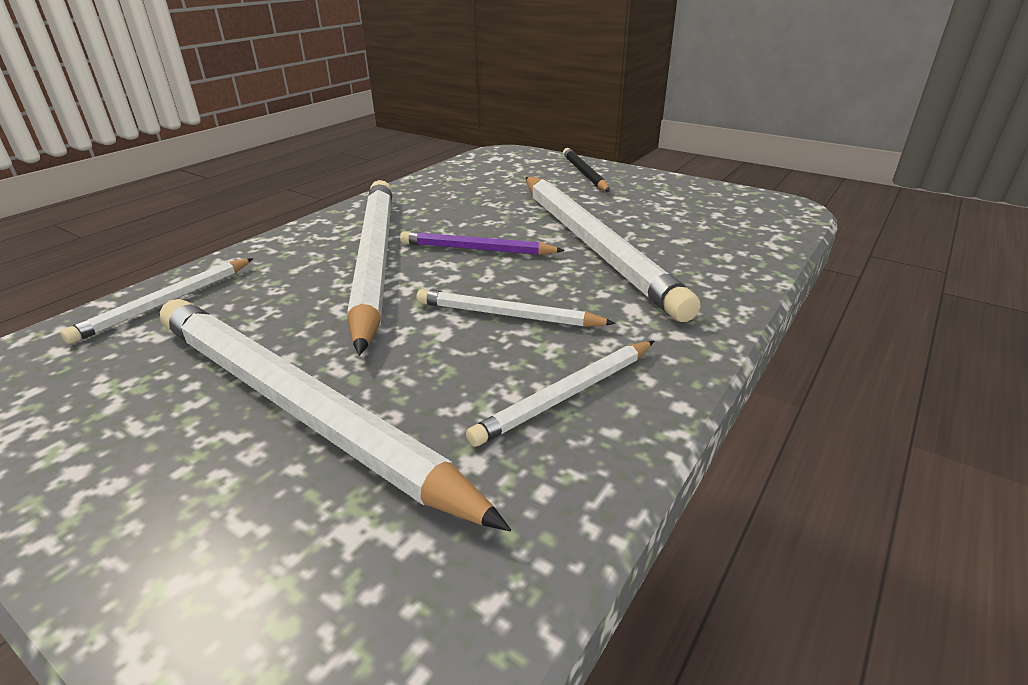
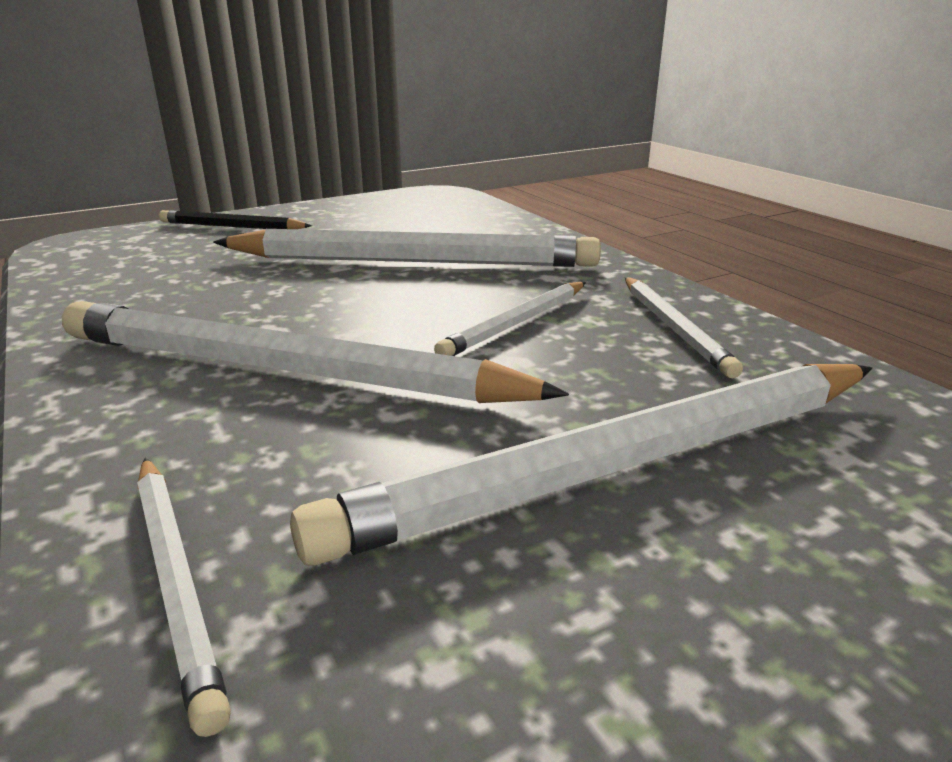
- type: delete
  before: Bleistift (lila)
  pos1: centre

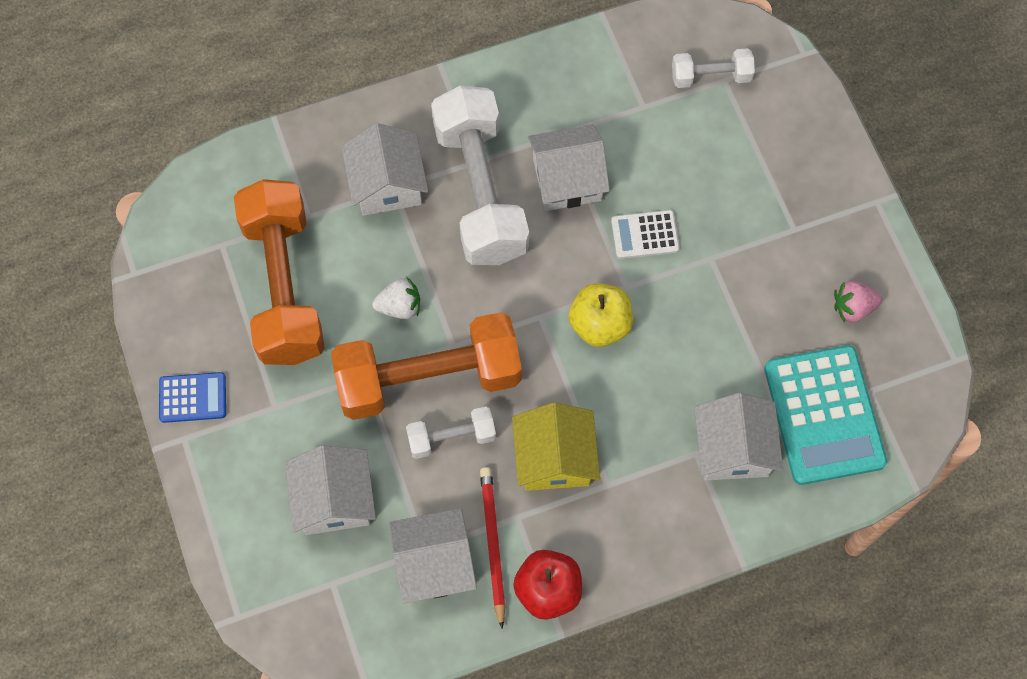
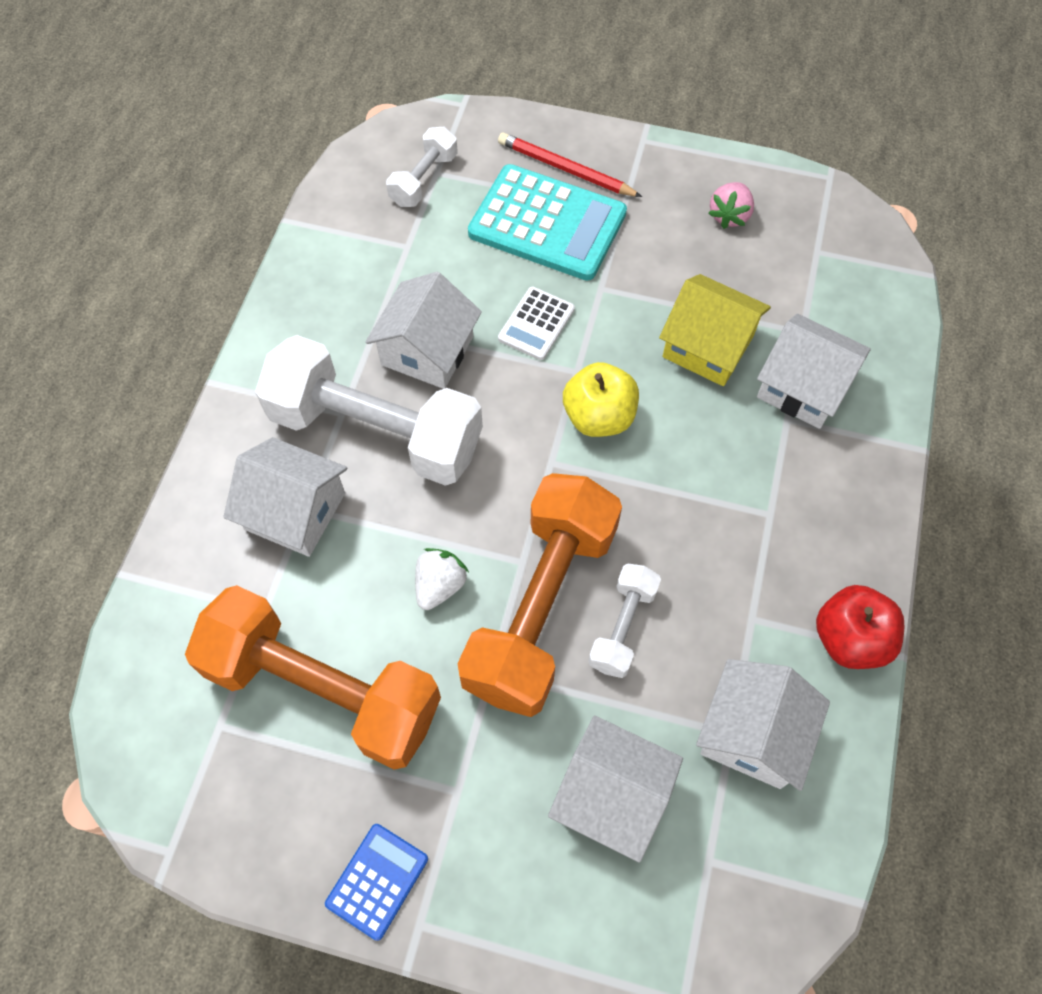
- type: move
  before: Taschenrechner (türkis)
  pos1: middle right
  pos2: top centre
- type: move
  before: Bleistift (rot)
  pos1: bottom centre
  pos2: top centre
- type: move
  before: Haus (gelb)
  pos1: centre
  pos2: top right

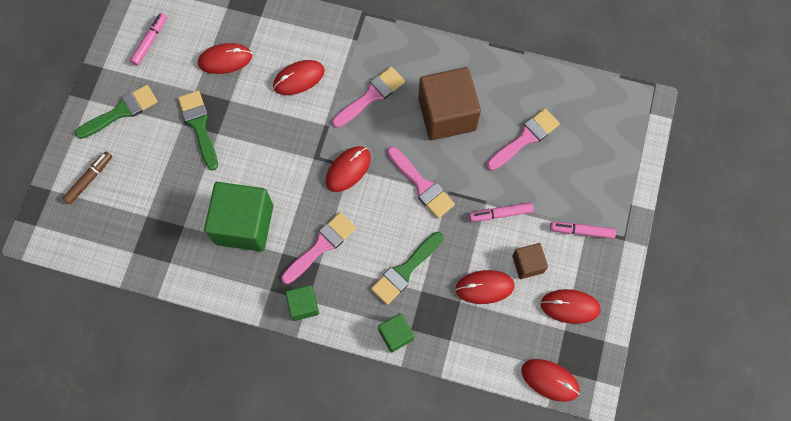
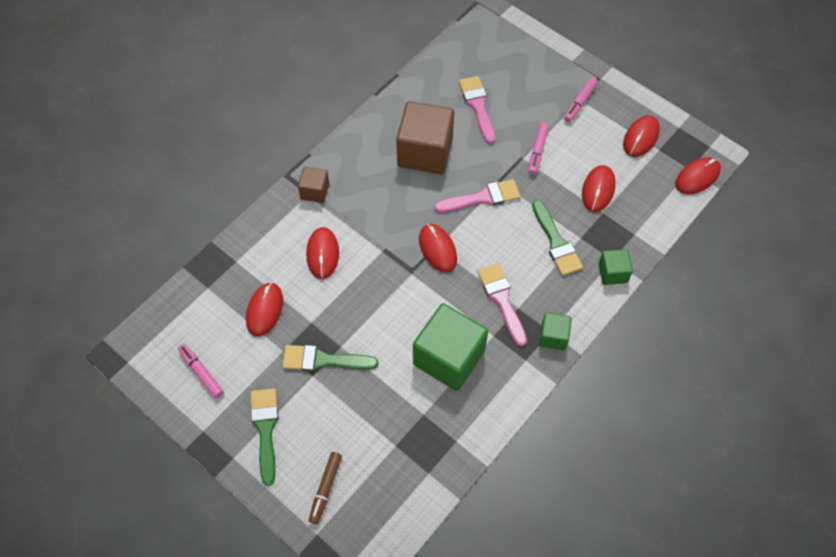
- type: move
  before: Kubus (braun) (2nd from left in the first image)
  after: Kubus (braun) (1st from left)
  pos1: middle right
  pos2: top centre
- type: rotate
  before: Filzstift (braun)
  pos1: middle left
  pos2: bottom centre
  turn: -135
- type: delete
  before: Pinsel (rosa) (2nd from left)
  pos1: top centre

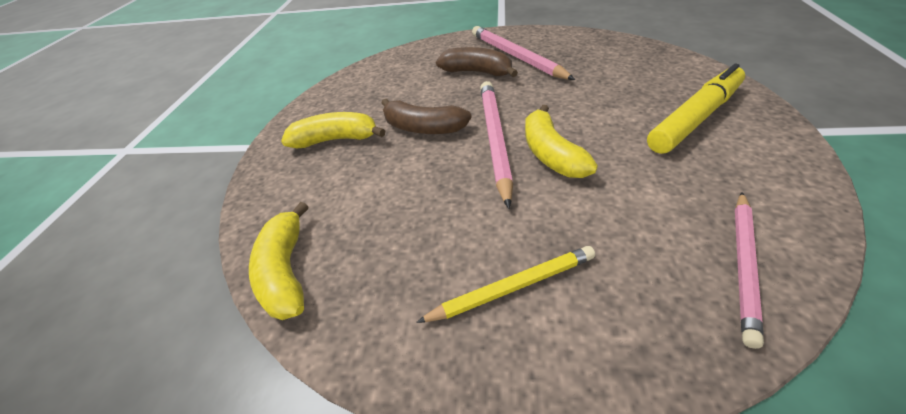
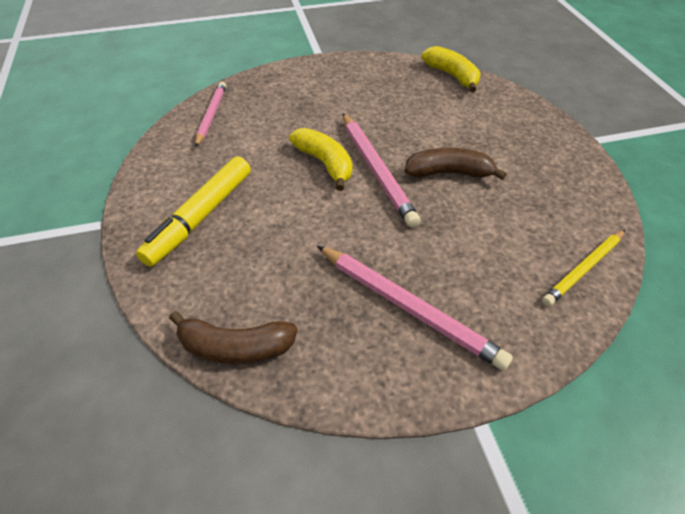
- type: move
  before: Banane (braun) (2nd from left in the first image)
  after: Banane (braun) (1st from left)
  pos1: top centre
  pos2: centre
- type: move
  before: Bleistift (gelb)
  pos1: bottom centre
  pos2: middle right
- type: delete
  before: Banane (gelb) (2nd from left)
  pos1: top centre

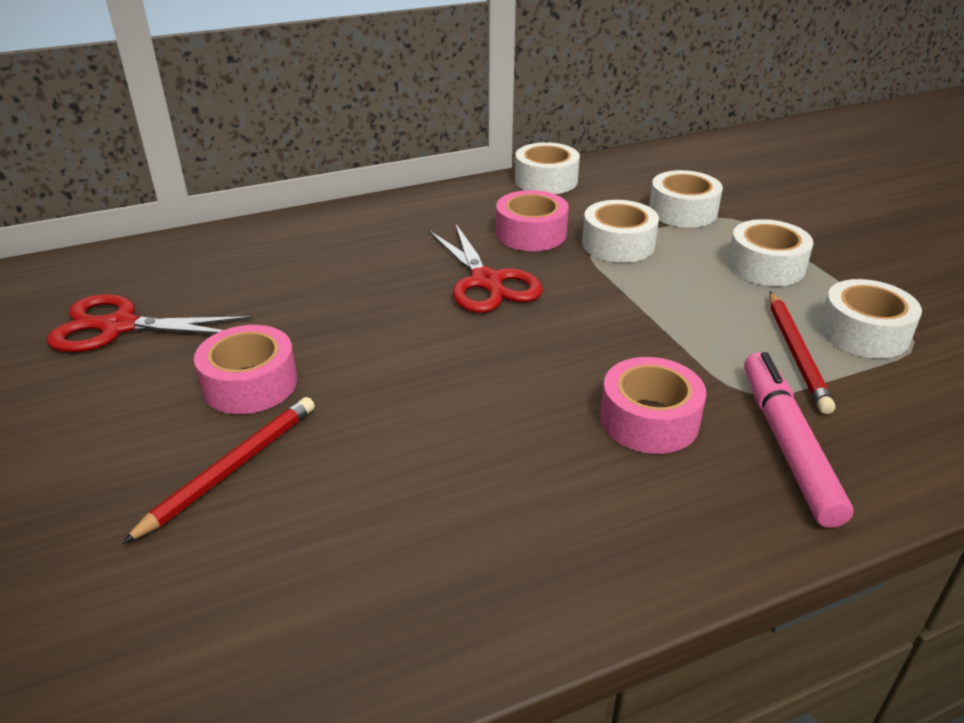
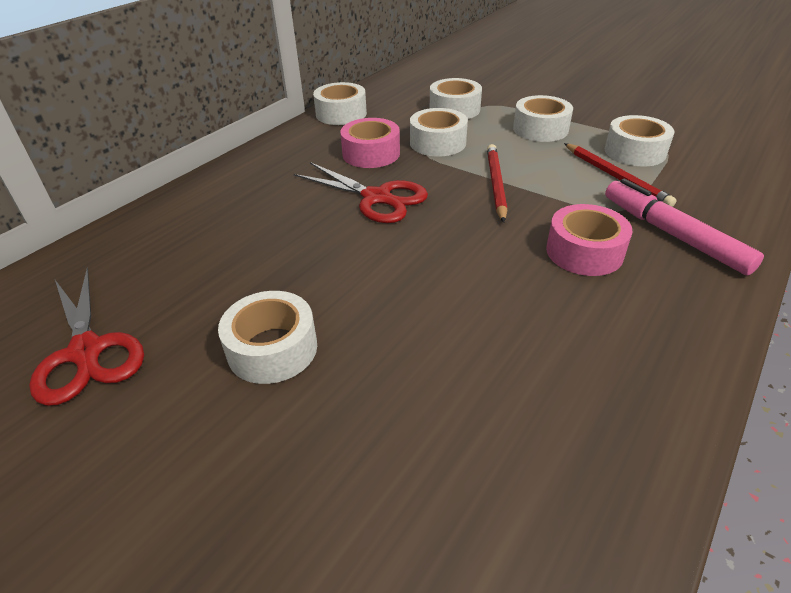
- type: rotate
  before: Schere (rot) (1st from left)
  pos1: middle left
  pos2: middle left
  turn: -90
- type: recolor
  before: Klebeband (rosa) (1st from left)
  after: Klebeband (weiß) (1st from left)
  pos1: middle left
  pos2: centre
- type: move
  before: Bleistift (rot) (1st from left)
  pos1: middle left
  pos2: top centre

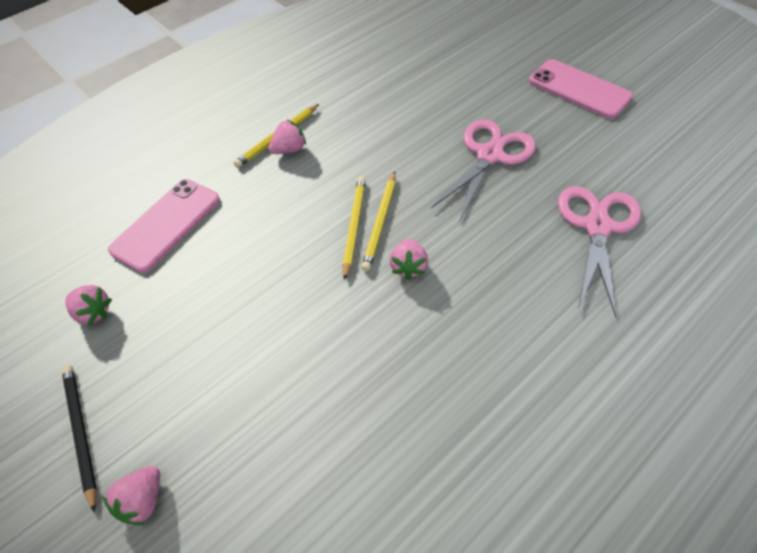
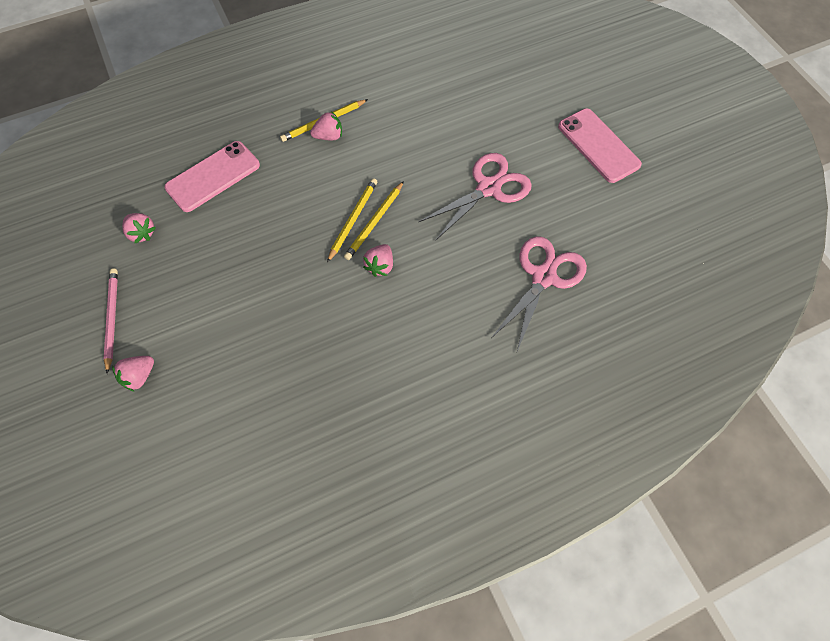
- type: recolor
  before: Bleistift (schwarz)
  after: Bleistift (rosa)
  pos1: bottom left
  pos2: middle left

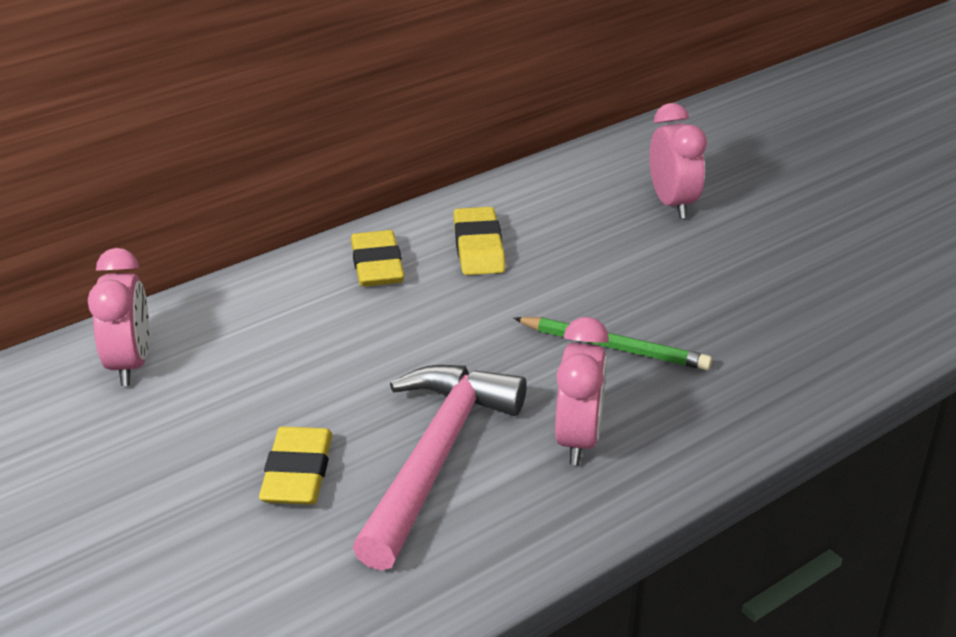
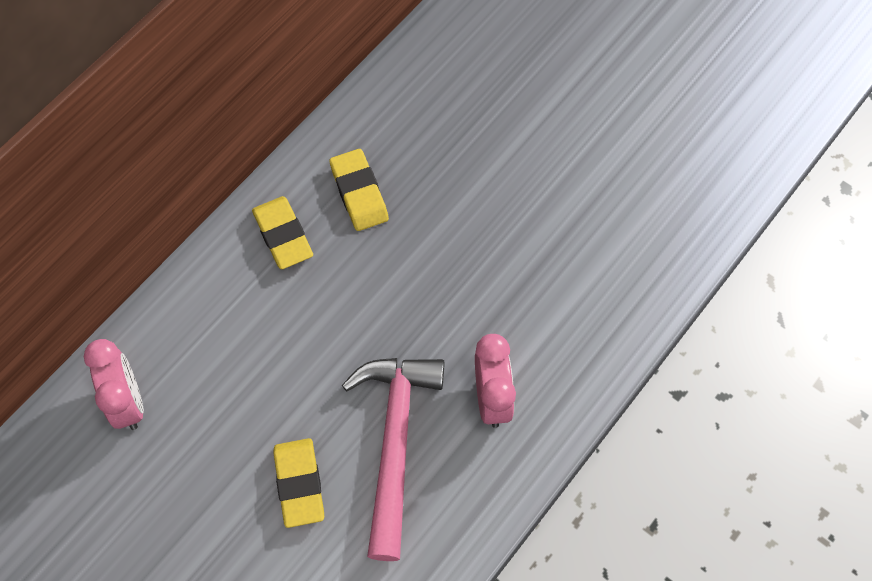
- type: delete
  before: Bleistift (grün)
  pos1: centre
- type: delete
  before: Wecker (rosa) (3rd from left)
  pos1: top right

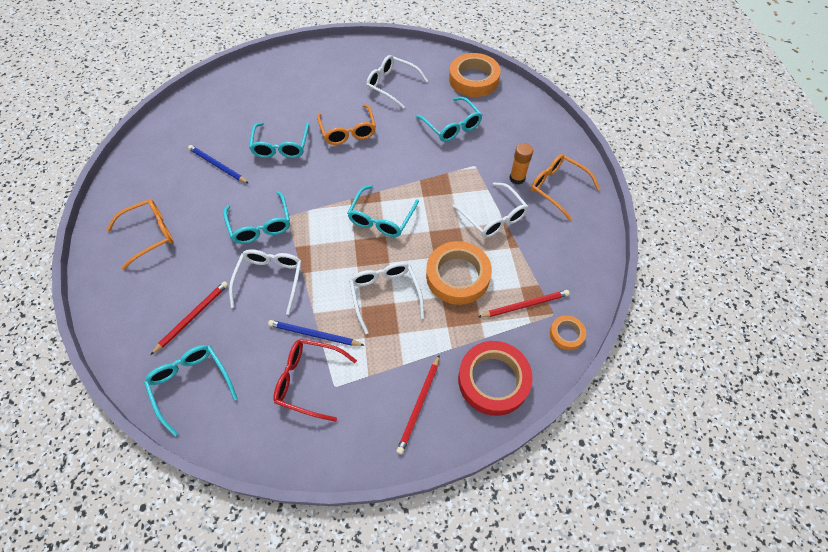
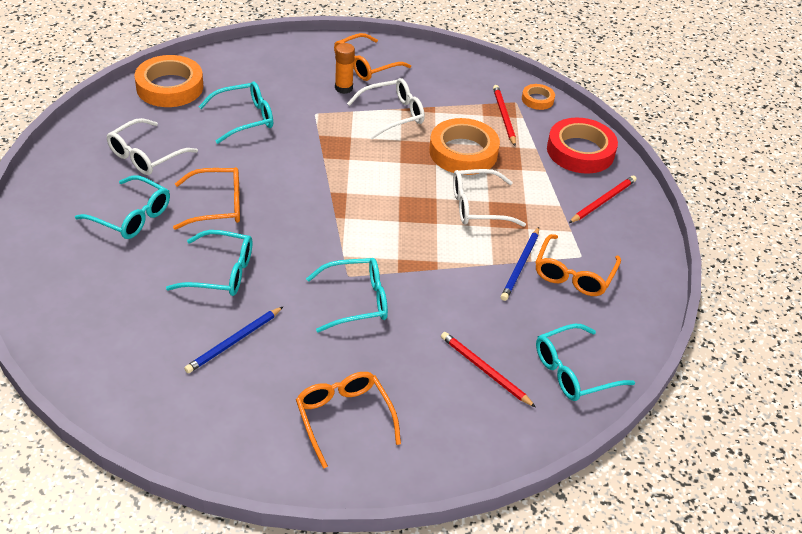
- type: move
  before: Brille (türkis) (4th from left in the first image)
  after: Brille (türkis) (1st from left)
  pos1: centre
  pos2: middle left
- type: recolor
  before: Brille (rot)
  after: Brille (orange) (4th from left)
  pos1: bottom centre
  pos2: middle right
- type: rotate
  before: Bleistift (rot) (2nd from left in the first image)
  pos1: bottom centre
  pos2: middle right
  turn: -75
- type: delete
  before: Brille (weiß) (1st from left)
  pos1: middle left

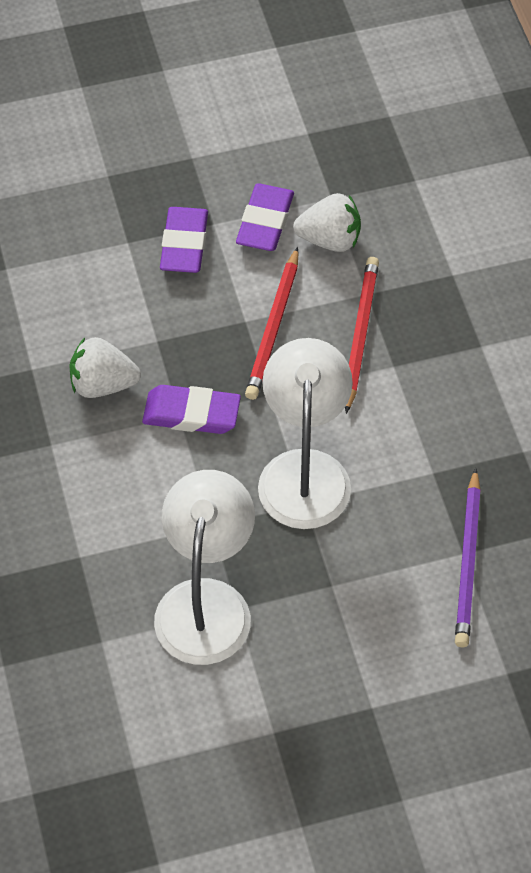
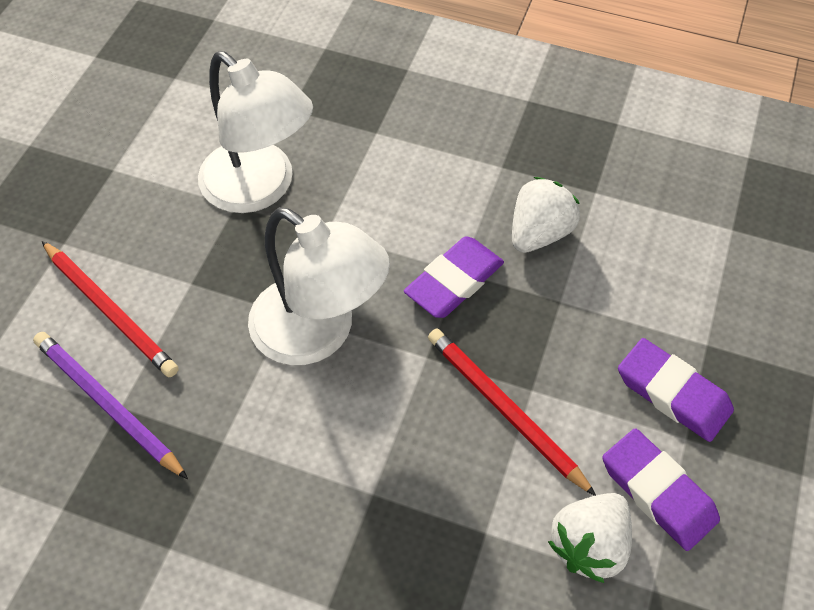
- type: move
  before: Bleistift (rot) (2nd from left in the first image)
  after: Bleistift (rot) (1st from left)
  pos1: middle right
  pos2: middle left

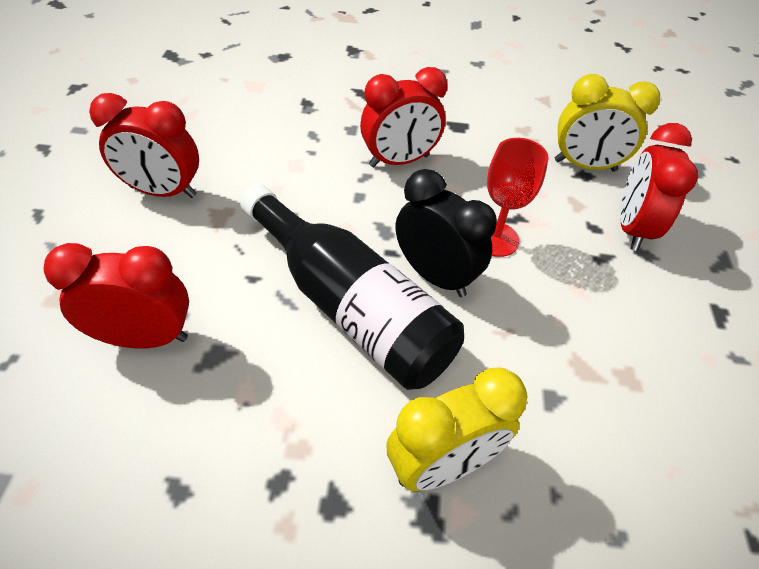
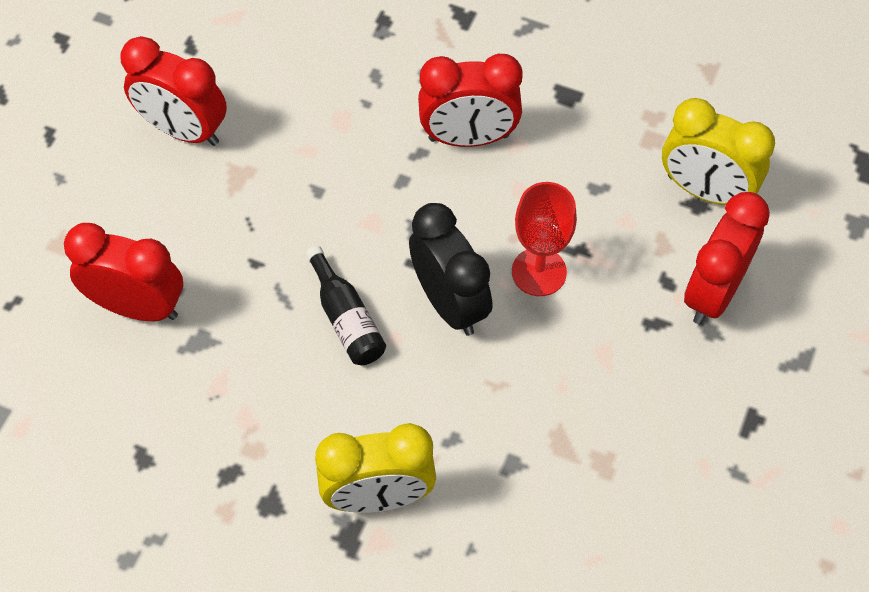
- type: resize
  before: Flasche (schwarz)
  pos1: centre
  pos2: centre
  scale: 0.46

